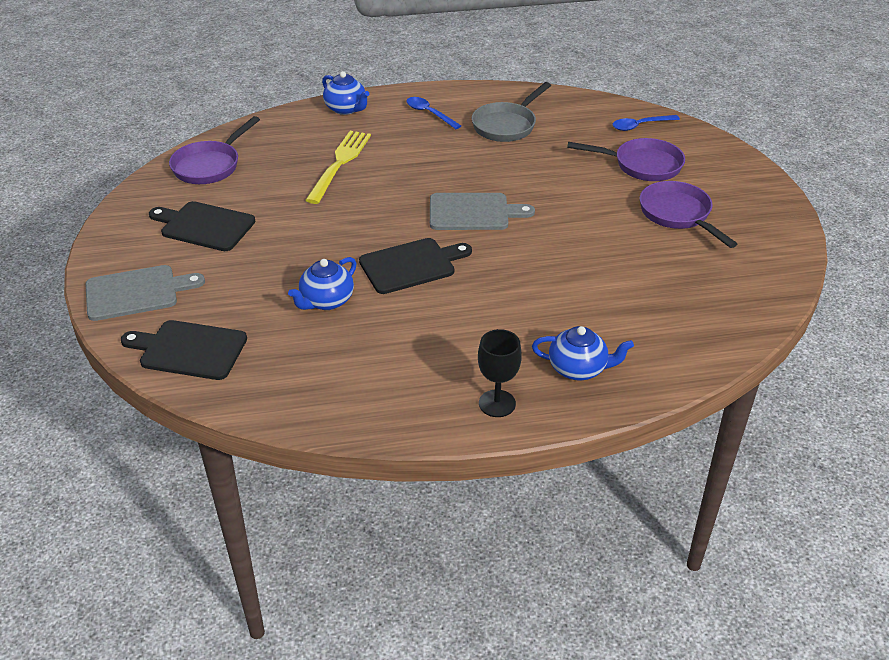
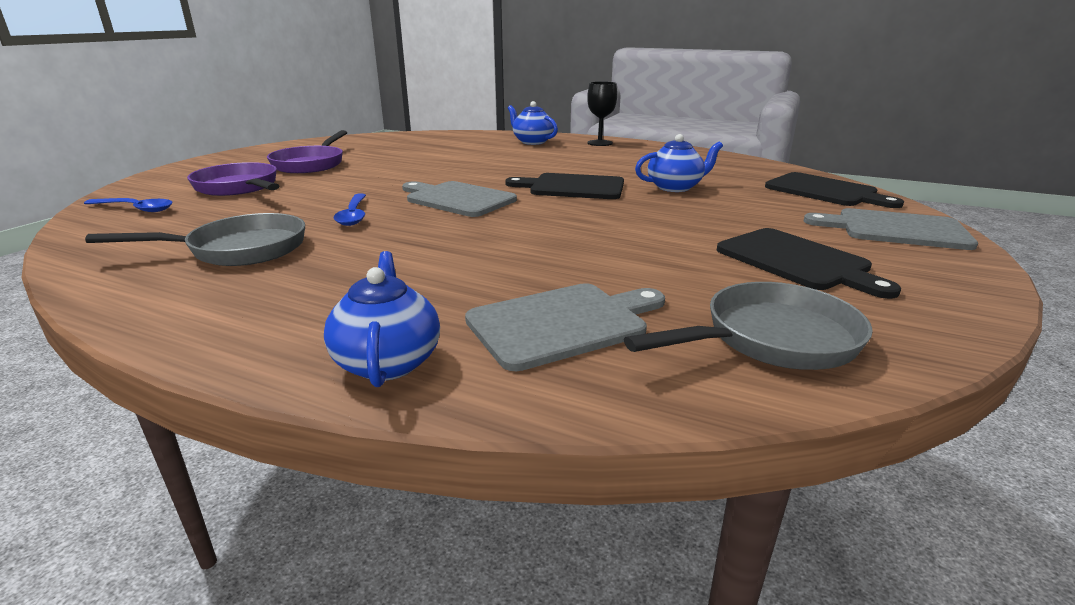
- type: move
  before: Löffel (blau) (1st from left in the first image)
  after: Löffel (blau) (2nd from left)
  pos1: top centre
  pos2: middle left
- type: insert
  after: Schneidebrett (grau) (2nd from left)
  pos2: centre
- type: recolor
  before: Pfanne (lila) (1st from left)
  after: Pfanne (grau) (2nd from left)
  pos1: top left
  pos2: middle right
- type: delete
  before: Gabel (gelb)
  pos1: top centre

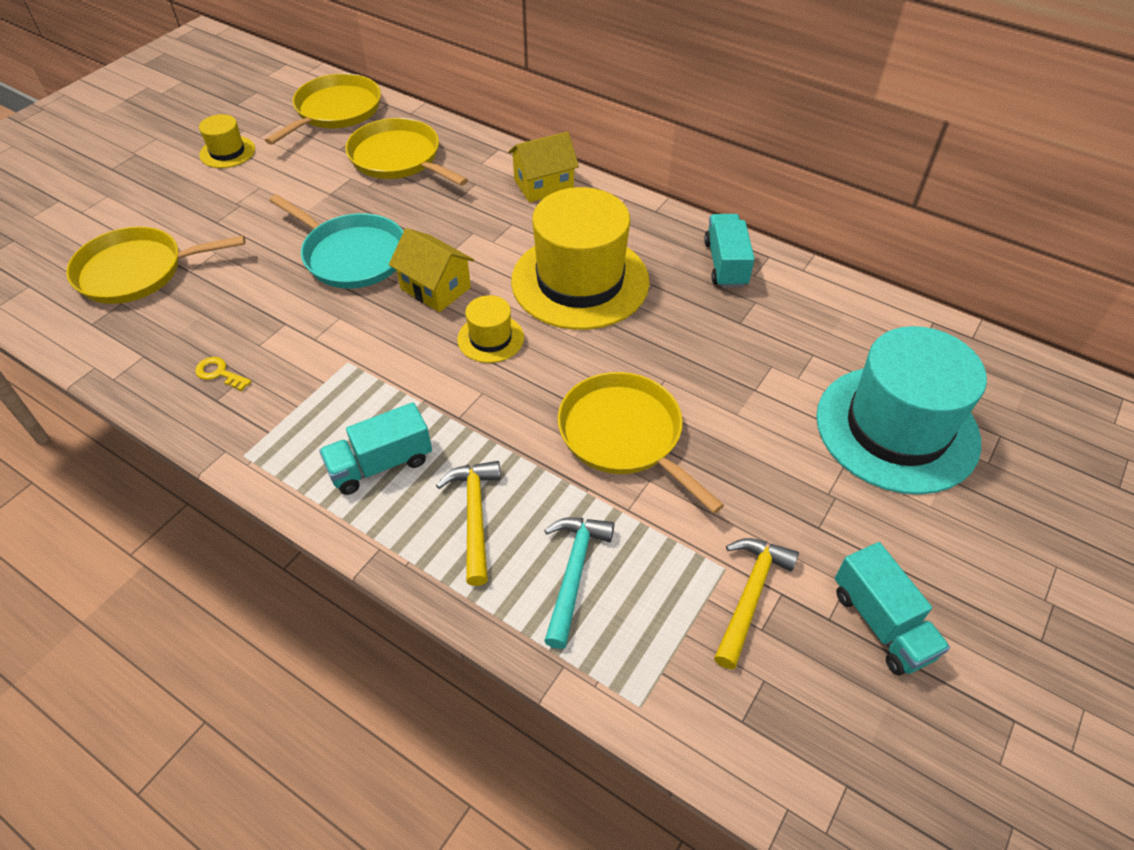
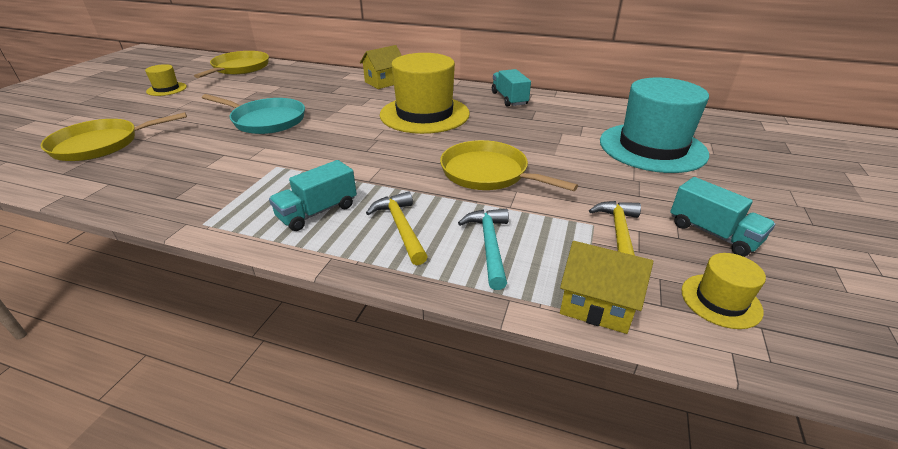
- type: move
  before: Haus (gelb) (1st from left in the first image)
  after: Haus (gelb) (2nd from left)
  pos1: top centre
  pos2: middle right
- type: move
  before: Hut (gelb) (2nd from left in the first image)
  after: Hut (gelb) (3rd from left)
  pos1: centre
  pos2: middle right
- type: delete
  before: Schlüssel (gelb)
  pos1: middle left
- type: delete
  before: Pfanne (gelb) (3rd from left)
  pos1: top centre

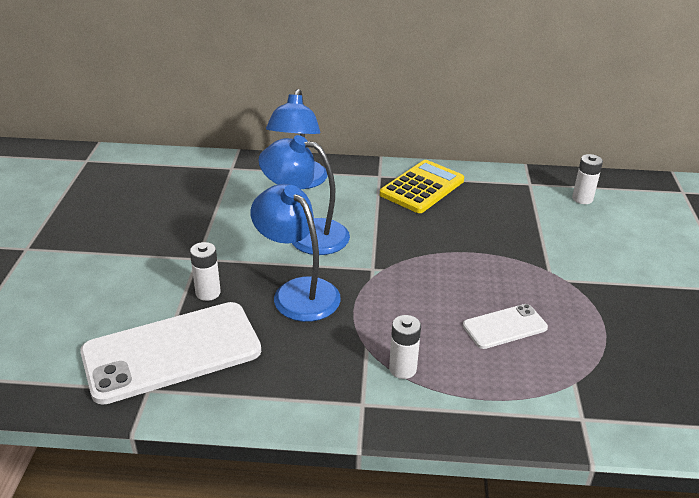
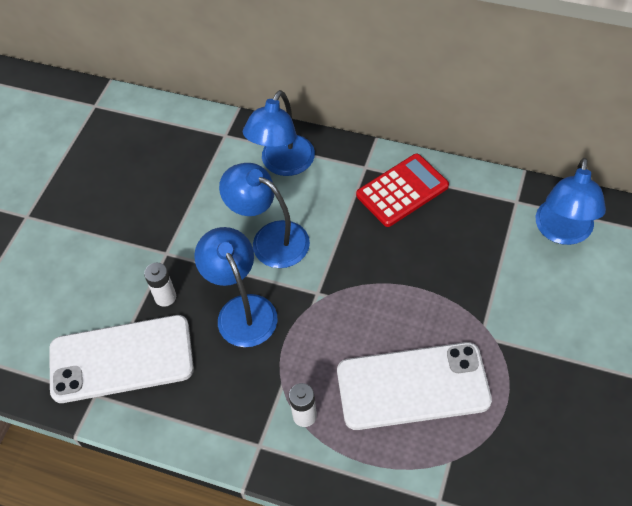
- type: resize
  before: Handy (weiß) (2nd from left)
  pos1: middle right
  pos2: bottom centre
  scale: 2.0
- type: recolor
  before: Taschenrechner (gelb)
  after: Taschenrechner (rot)
  pos1: centre
  pos2: centre
- type: replace
  before: Batterie (weiß) (3rd from left)
  after: Lampe (blau) (4th from left)
  pos1: middle right
  pos2: middle right

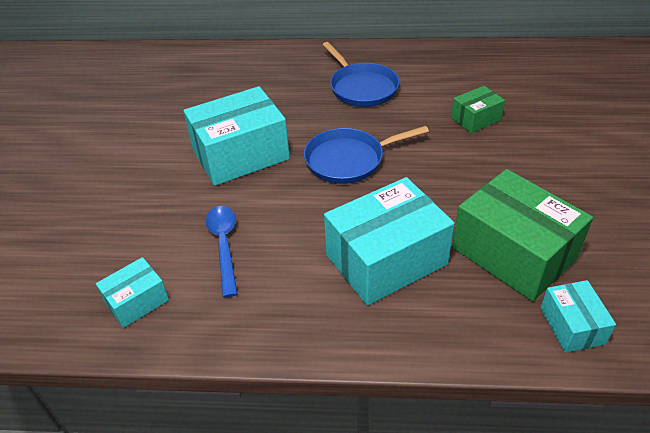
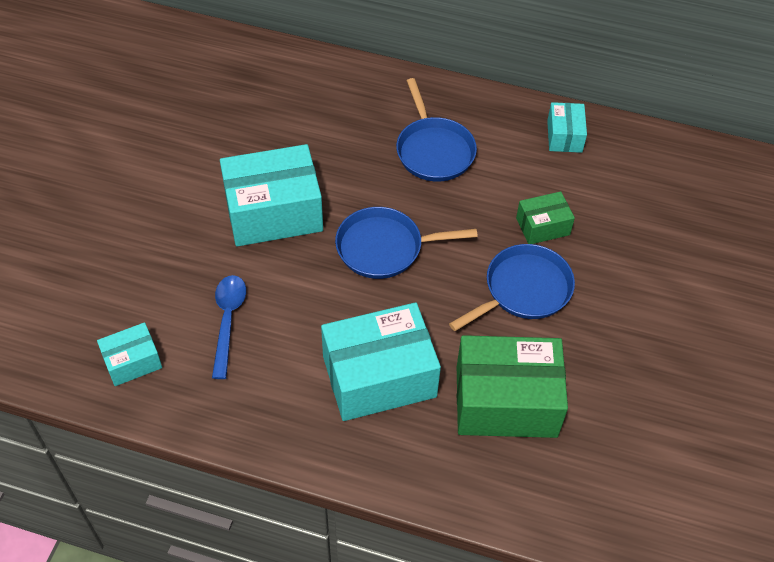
- type: insert
  after: Pfanne (blau) (3rd from left)
  pos2: centre
- type: rotate
  before: Schachtel (grün) (2nd from left in the first image)
  pos1: middle right
  pos2: bottom centre
  turn: -60
- type: move
  before: Schachtel (türkis) (4th from left)
  pos1: bottom right
  pos2: top right

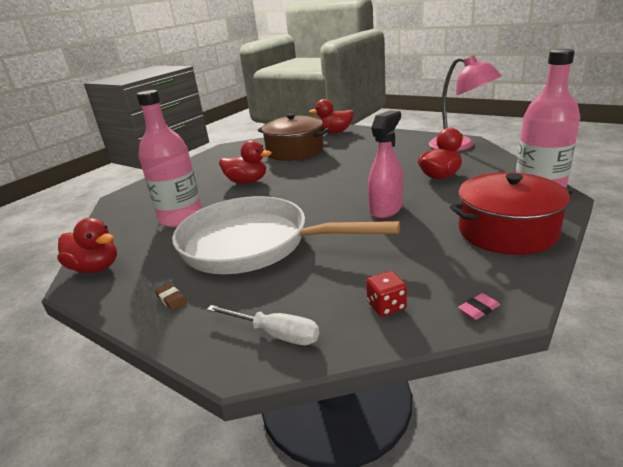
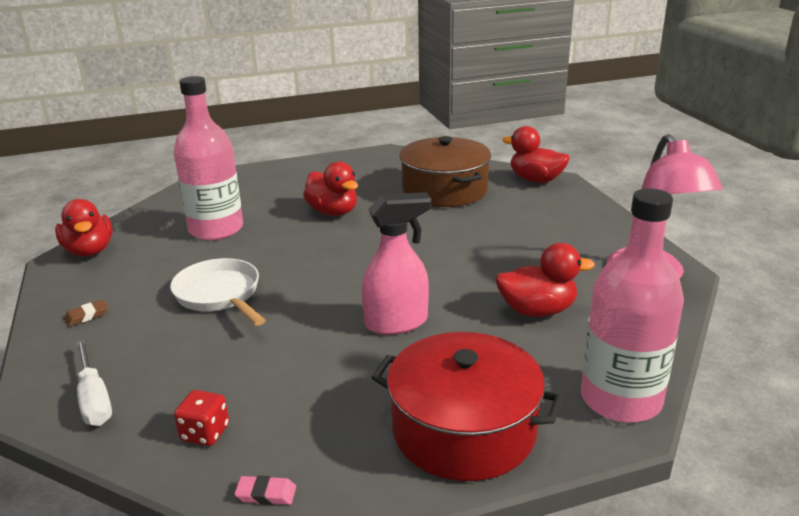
- type: rotate
  before: Radiergummi (braun)
  pos1: middle left
  pos2: middle left
  turn: 60
- type: resize
  before: Pfanne (weiß)
  pos1: centre
  pos2: middle left
  scale: 0.53

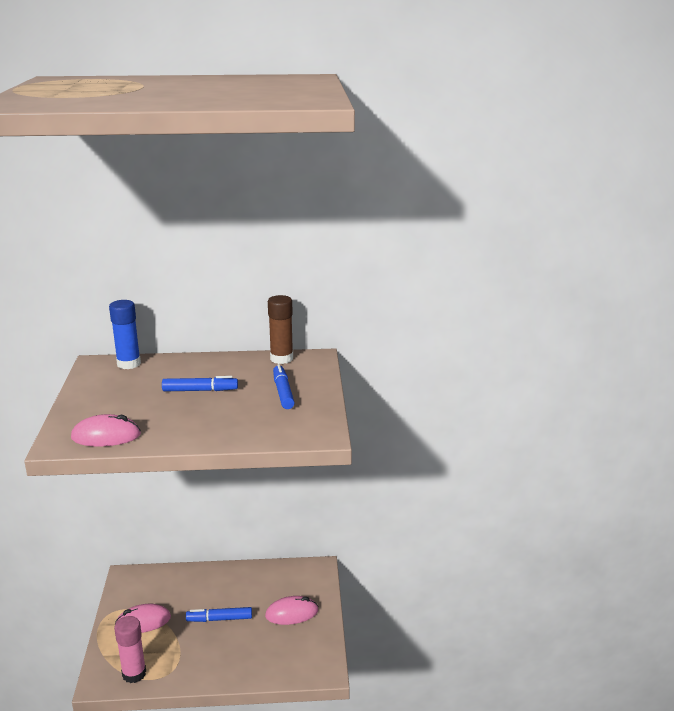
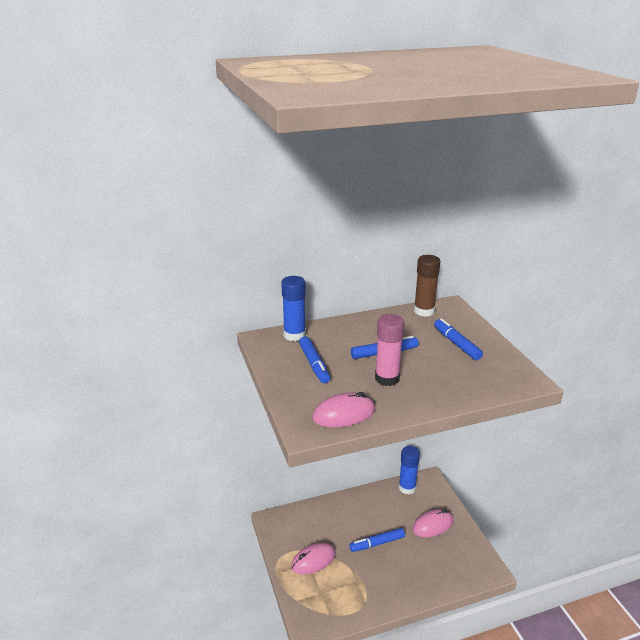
- type: insert
  after: Filzstift (blau) (1st from left)
  pos2: centre
- type: move
  before: Klebestift (rosa)
  pos1: bottom left
  pos2: centre
- type: insert
  after: Klebestift (blau) (2nd from left)
  pos2: bottom centre

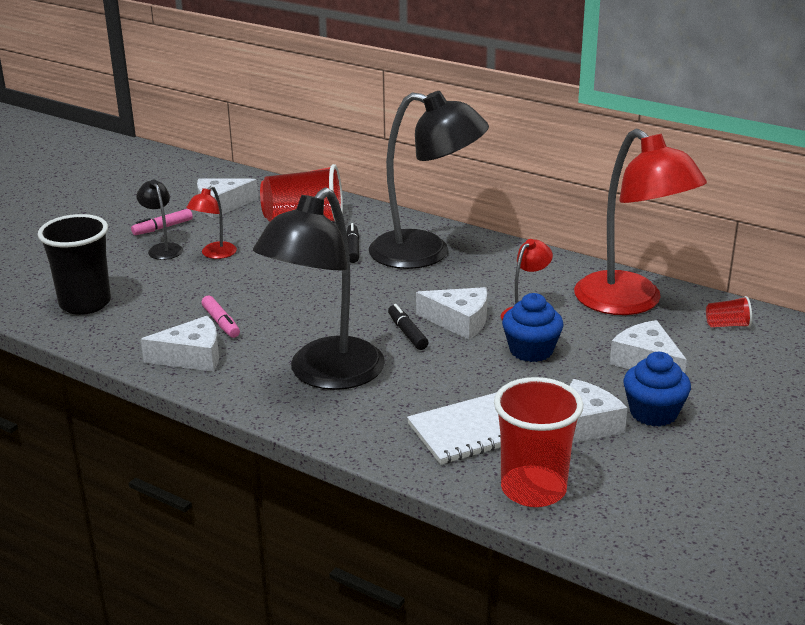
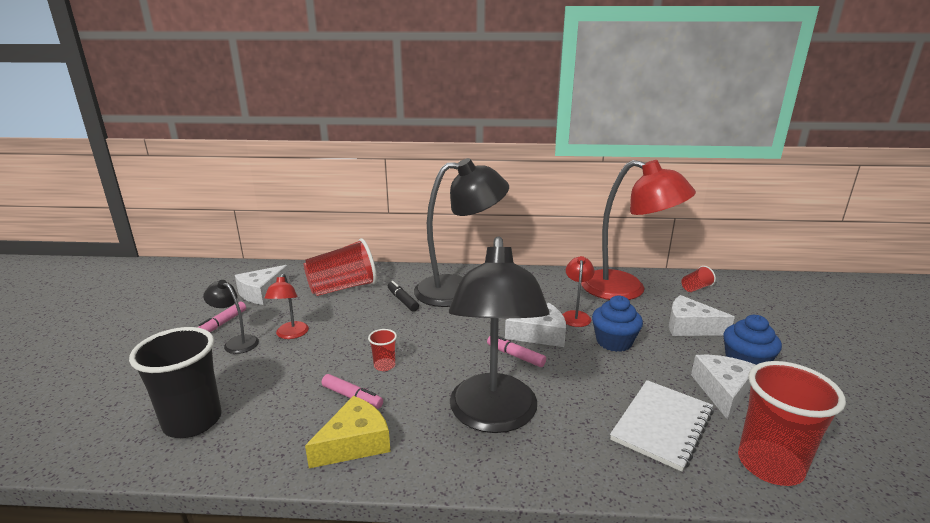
- type: recolor
  before: Käse (weiß) (1st from left)
  after: Käse (gelb)
  pos1: middle left
  pos2: bottom centre
- type: insert
  after: Becher (rot) (2nd from left)
  pos2: bottom centre
- type: recolor
  before: Filzstift (schwarz) (2nd from left)
  after: Filzstift (rosa) (3rd from left)
  pos1: centre
  pos2: bottom centre

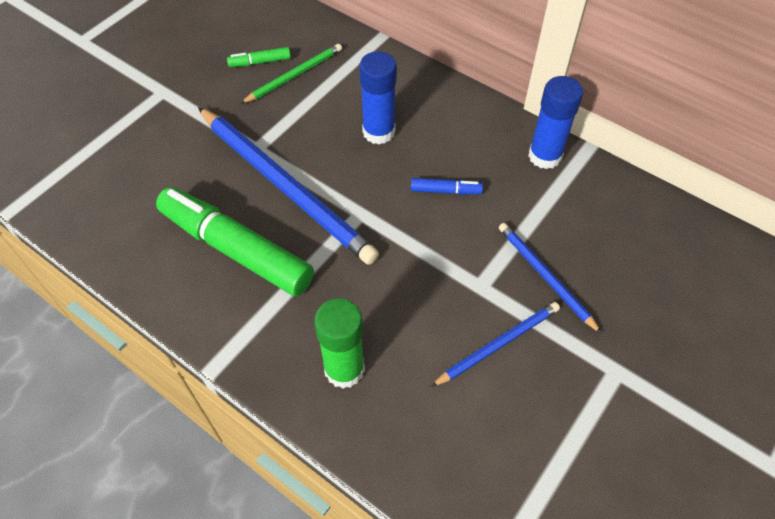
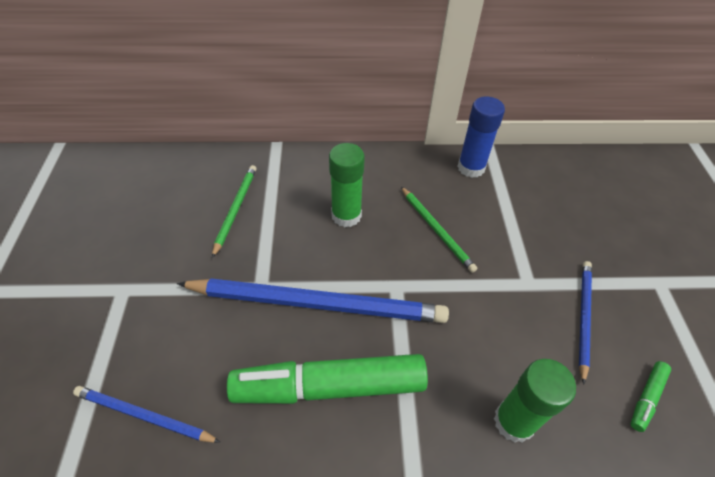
- type: move
  before: Bleistift (blau) (3rd from left in the first image)
  after: Bleistift (blau) (1st from left)
  pos1: middle right
  pos2: bottom left
- type: recolor
  before: Klebestift (blau) (1st from left)
  after: Klebestift (grün) (1st from left)
  pos1: top centre
  pos2: centre
- type: replace
  before: Filzstift (blau)
  after: Bleistift (grün) (2nd from left)
  pos1: centre
  pos2: centre
- type: move
  before: Filzstift (grün) (2nd from left)
  pos1: top centre
  pos2: bottom right

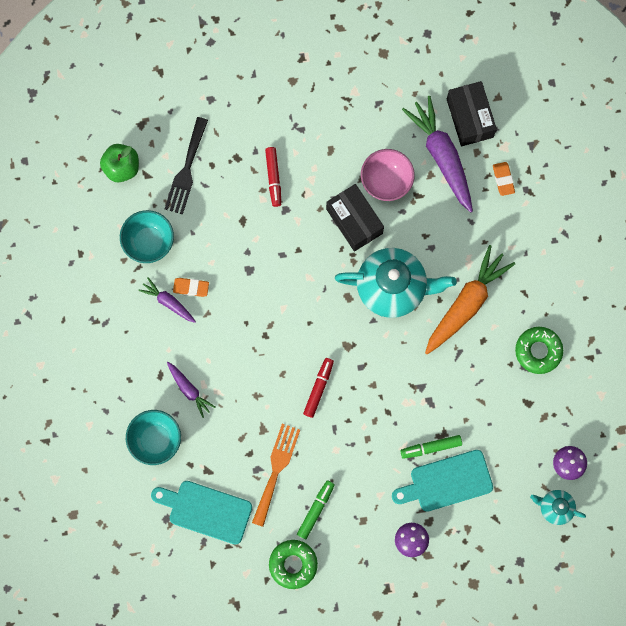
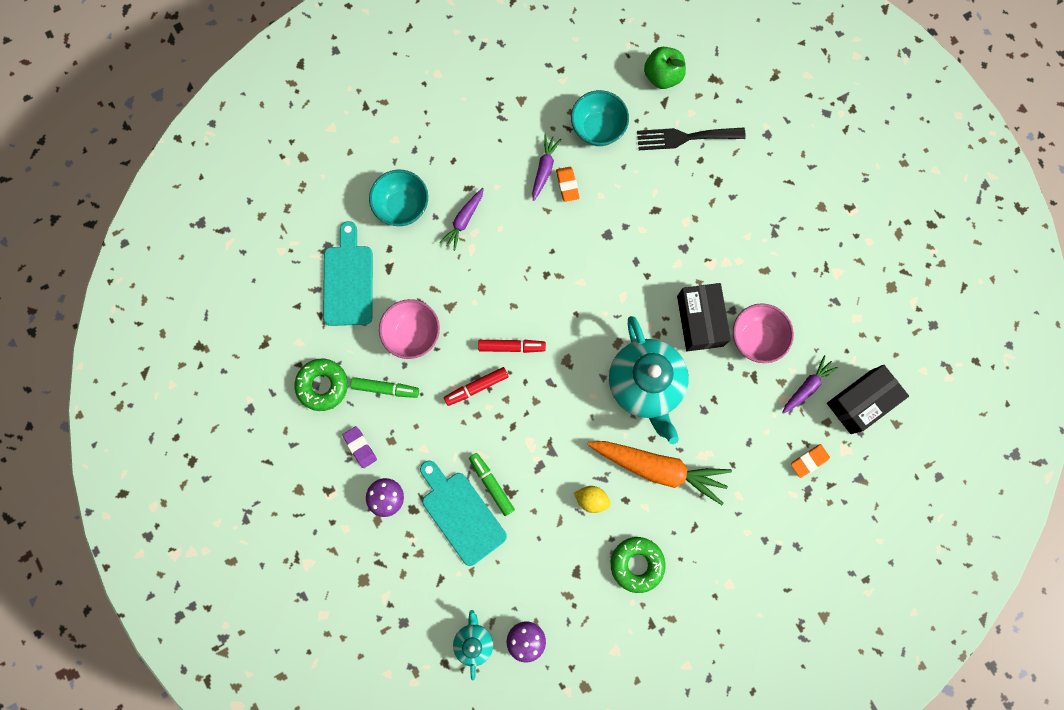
- type: insert
  after: Radiergummi (lila)
  pos2: centre
- type: replace
  before: Gabel (orange)
  after: Schüssel (rosa) (1st from left)
  pos1: bottom centre
  pos2: centre
- type: move
  before: Filzstift (rot) (1st from left)
  pos1: top centre
  pos2: centre
- type: insert
  after: Zitrone (gelb)
  pos2: bottom centre
- type: rotate
  before: Schachtel (schwarz) (1st from left)
  pos1: centre
  pos2: centre
  turn: -45
- type: resize
  before: Karotte (lila) (3rd from left)
  pos1: top right
  pos2: middle right
  scale: 0.52

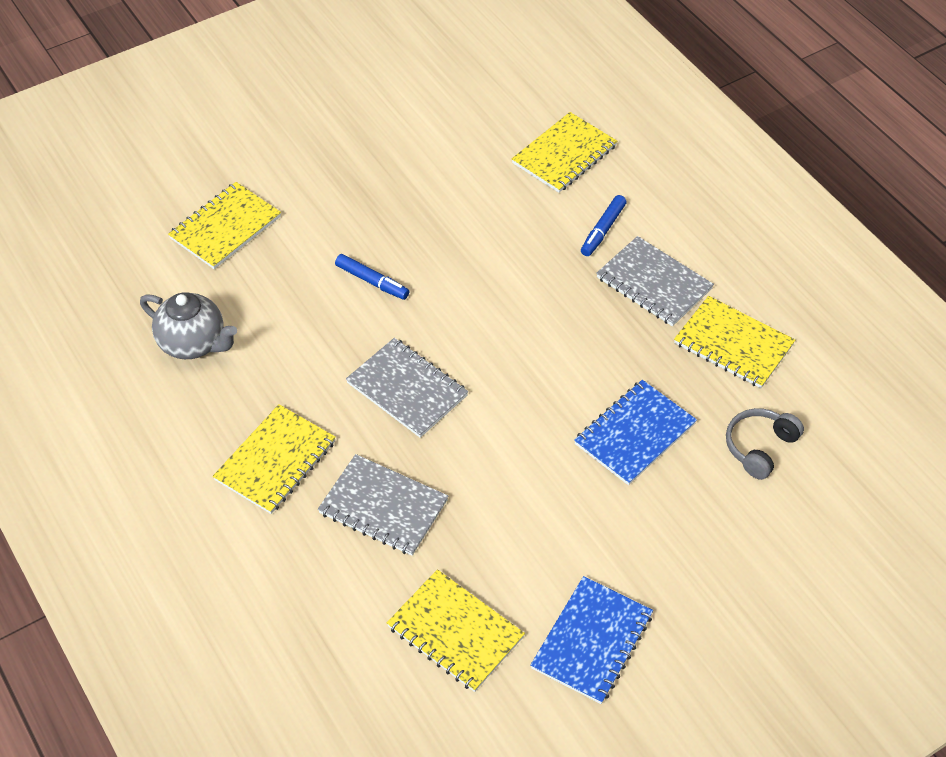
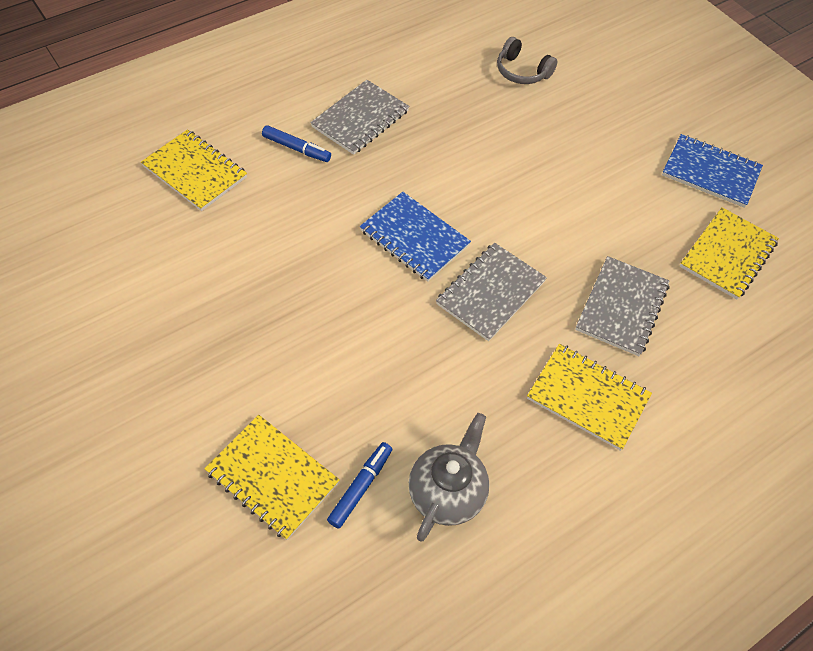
- type: move
  before: Filzstift (blau) (1st from left in the first image)
  after: Filzstift (blau) (2nd from left)
  pos1: centre
  pos2: bottom centre
- type: move
  before: Notizbuch (blau) (2nd from left in the first image)
  after: Notizbuch (blau) (1st from left)
  pos1: middle right
  pos2: centre
- type: delete
  before: Notizbuch (gelb) (5th from left)
  pos1: middle right

